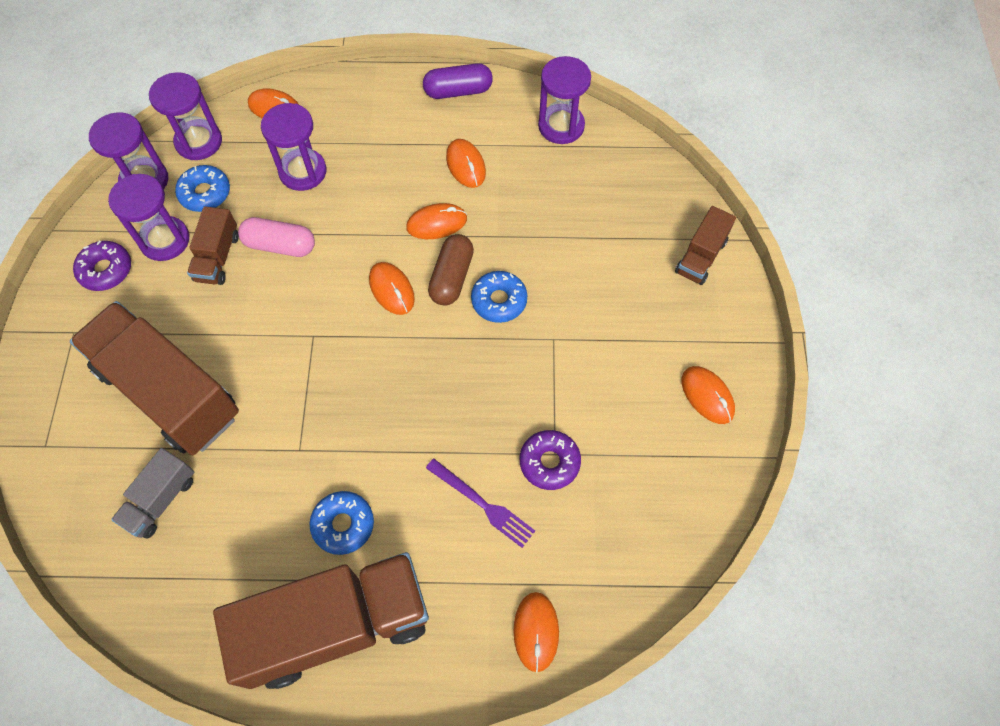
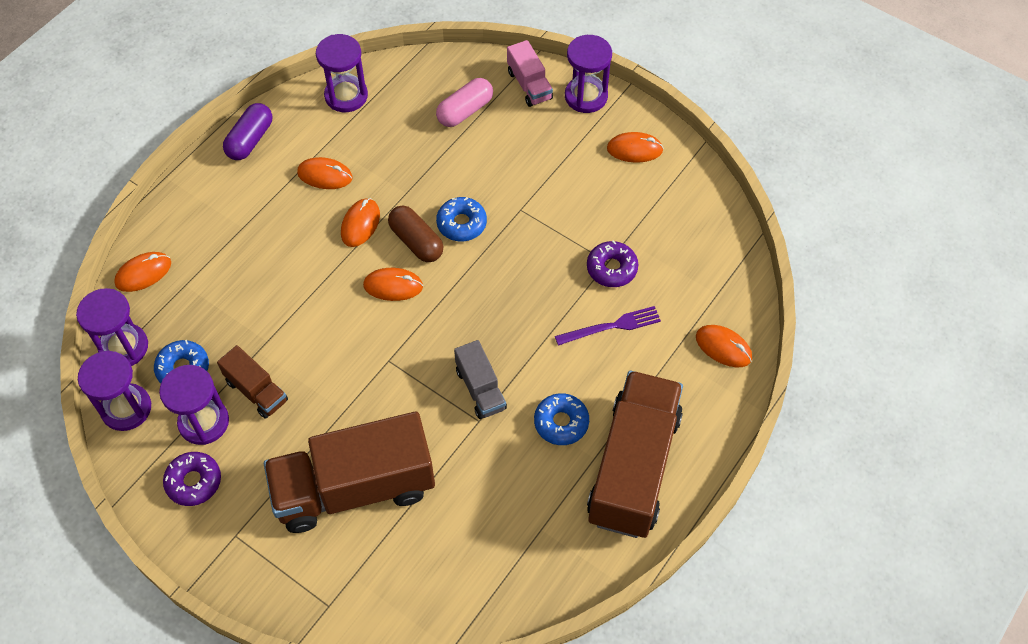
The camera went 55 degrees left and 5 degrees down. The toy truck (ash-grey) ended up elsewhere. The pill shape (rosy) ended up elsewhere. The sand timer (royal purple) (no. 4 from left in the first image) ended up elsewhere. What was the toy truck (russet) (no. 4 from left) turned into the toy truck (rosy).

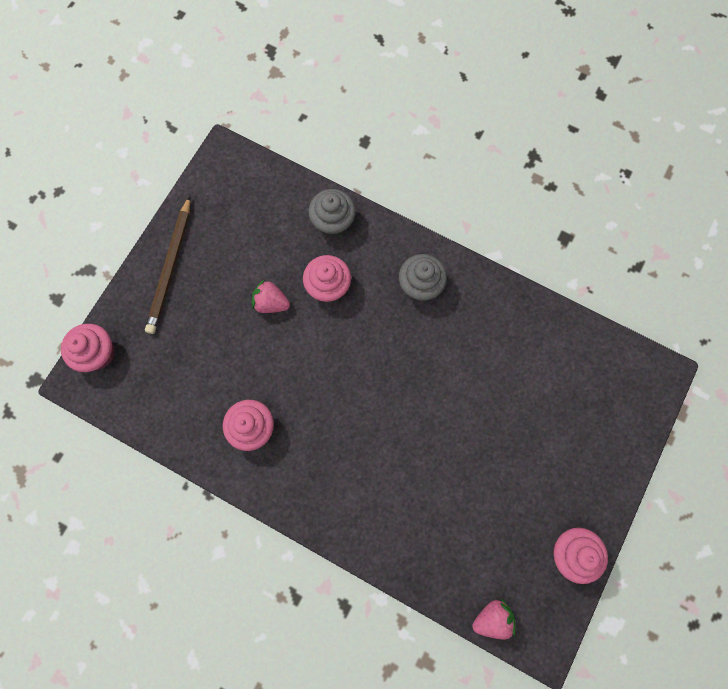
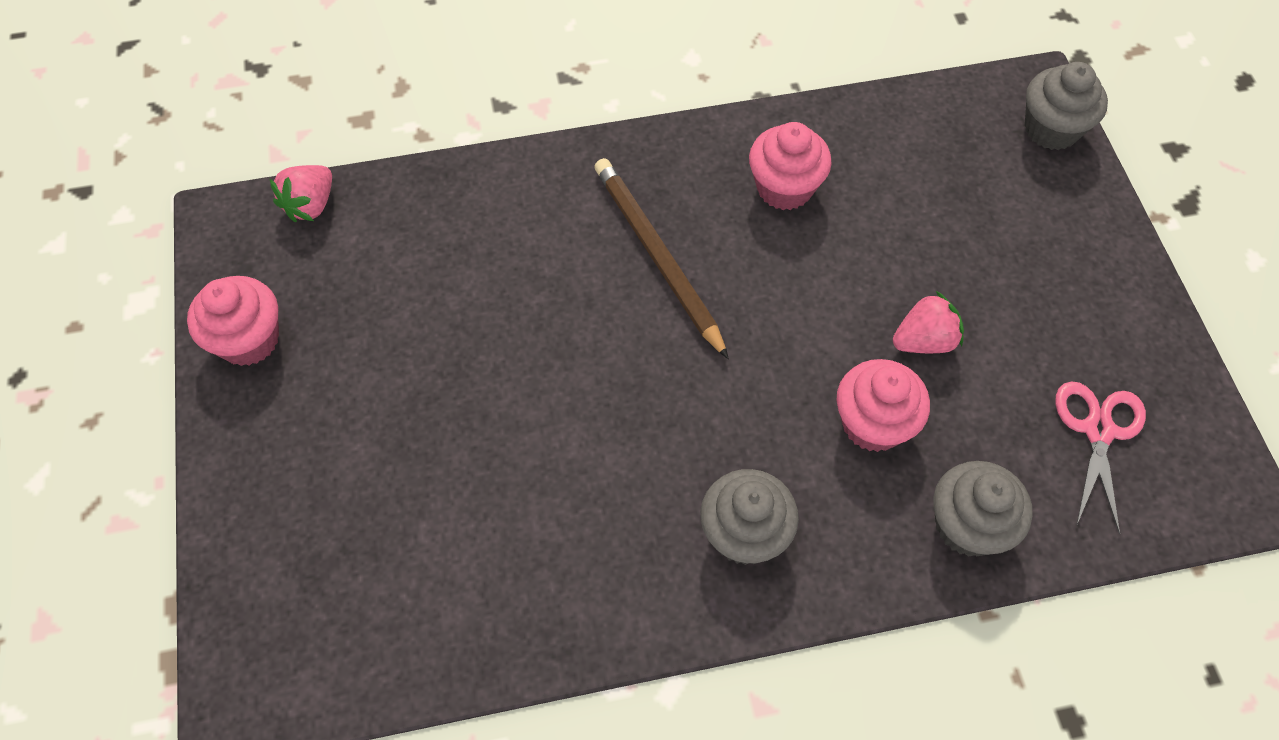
The camera went 140 degrees right and 15 degrees down. What was the cupcake (rosy) (no. 1 from left) turned into the cupcake (ash-grey) (no. 3 from left). The lead pencil (russet) ended up elsewhere. The second view gained the pair of scissors (rosy).

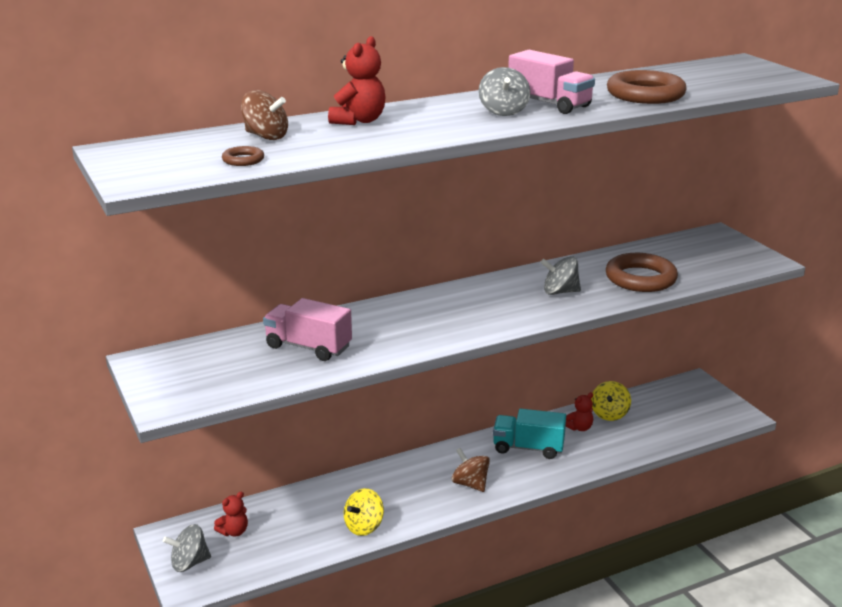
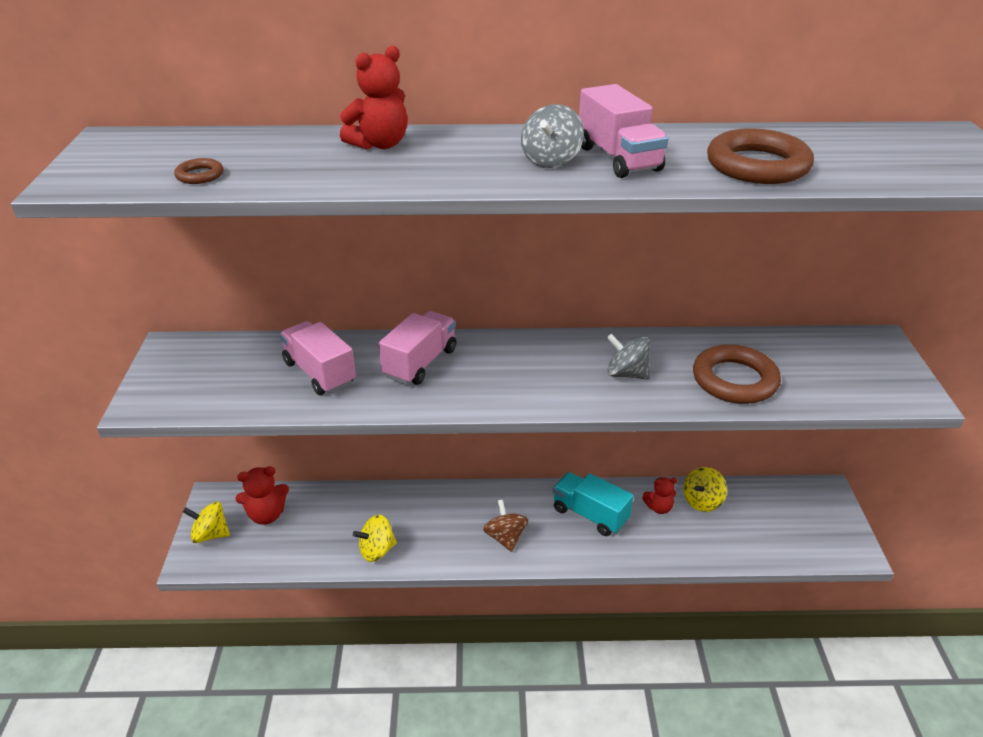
The camera went 25 degrees right and 10 degrees up. What was the toy top (ash-grey) (no. 1 from left) turned into the toy top (bright yellow) (no. 1 from left). The size of the teddy (crimson) (no. 1 from left) changed by a factor of 1.52. The second view lost the toy top (russet) (no. 1 from left). The second view gained the toy truck (rosy) (no. 2 from left).

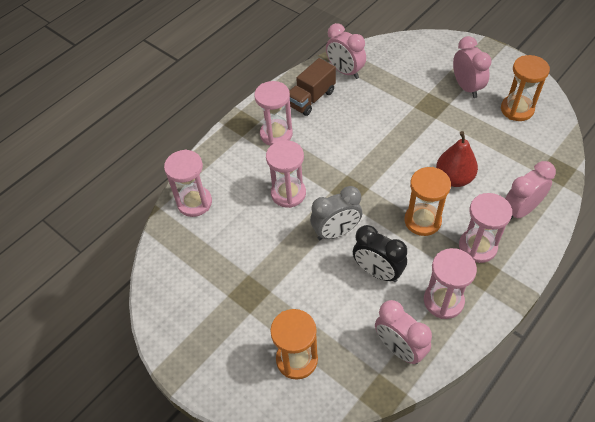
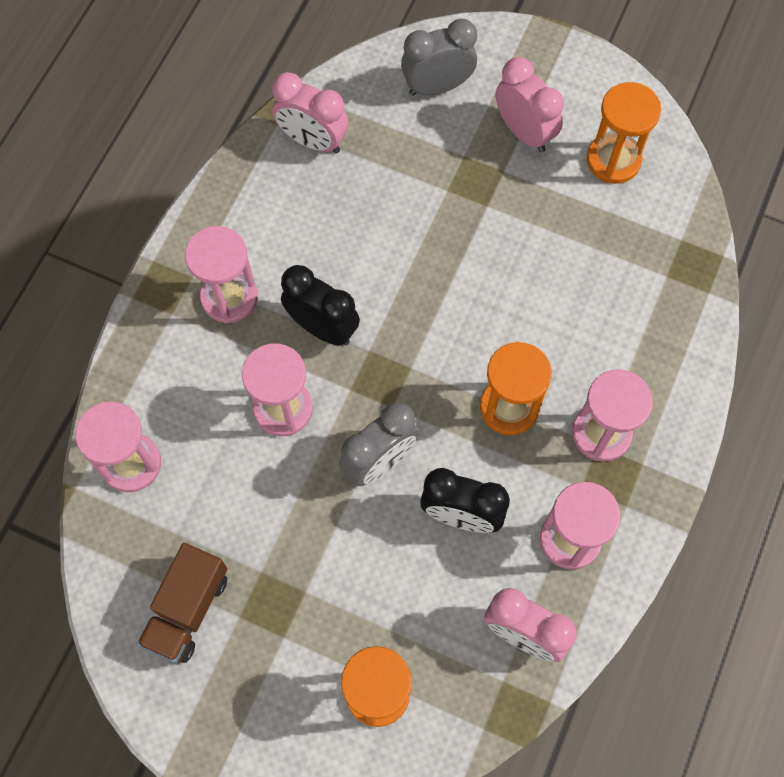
The camera went 20 degrees left and 15 degrees up. The toy truck (russet) ended up elsewhere. The second view lost the toy pear (crimson). The second view lost the alarm clock (rosy) (no. 4 from left). The second view gained the alarm clock (ebony) (no. 1 from left). The second view gained the alarm clock (ash-grey) (no. 2 from left).

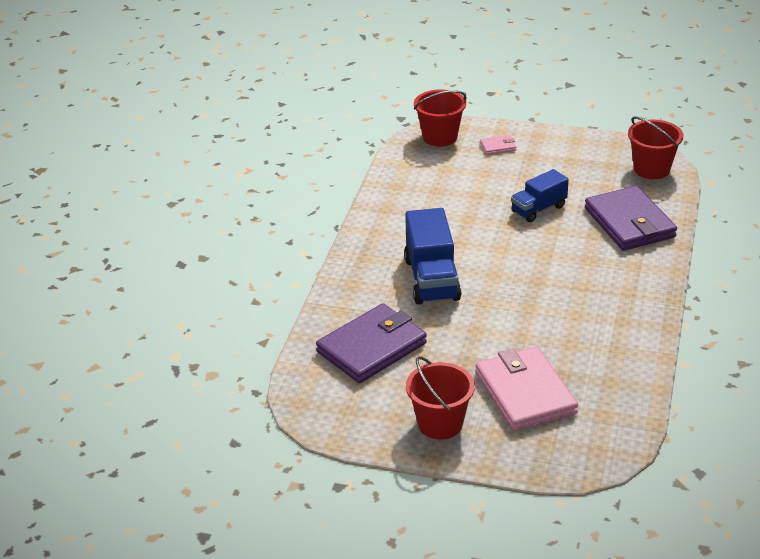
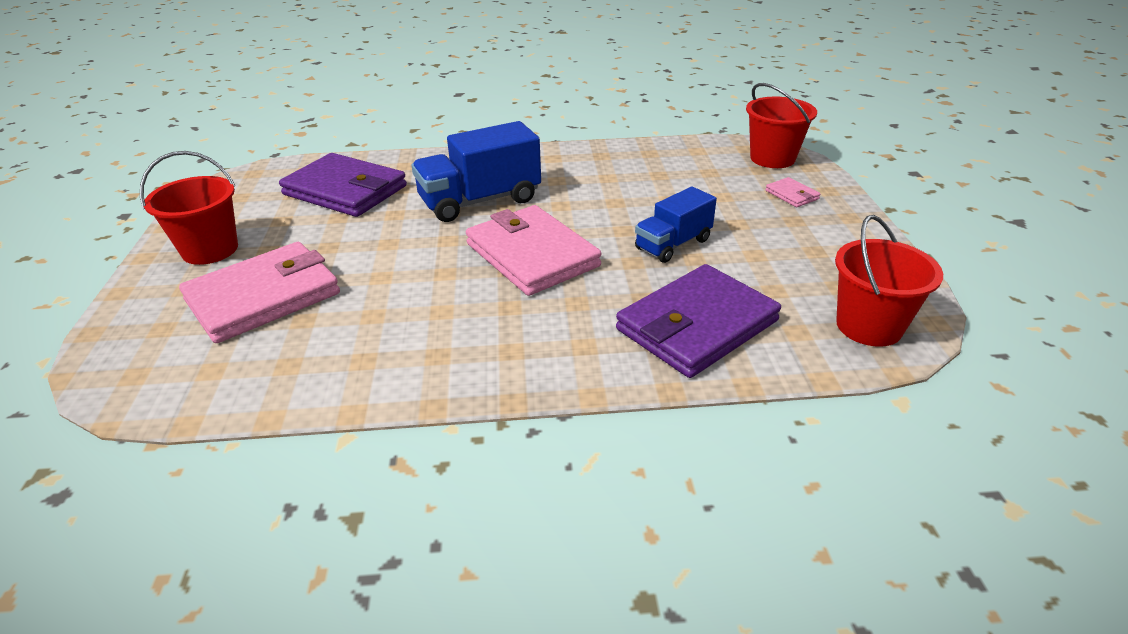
The camera went 70 degrees right and 0 degrees up. The toy truck (cobalt) (no. 2 from left) ended up facing another way, 75 degrees counterclockwise from before. The second view gained the billfold (rosy) (no. 2 from left).

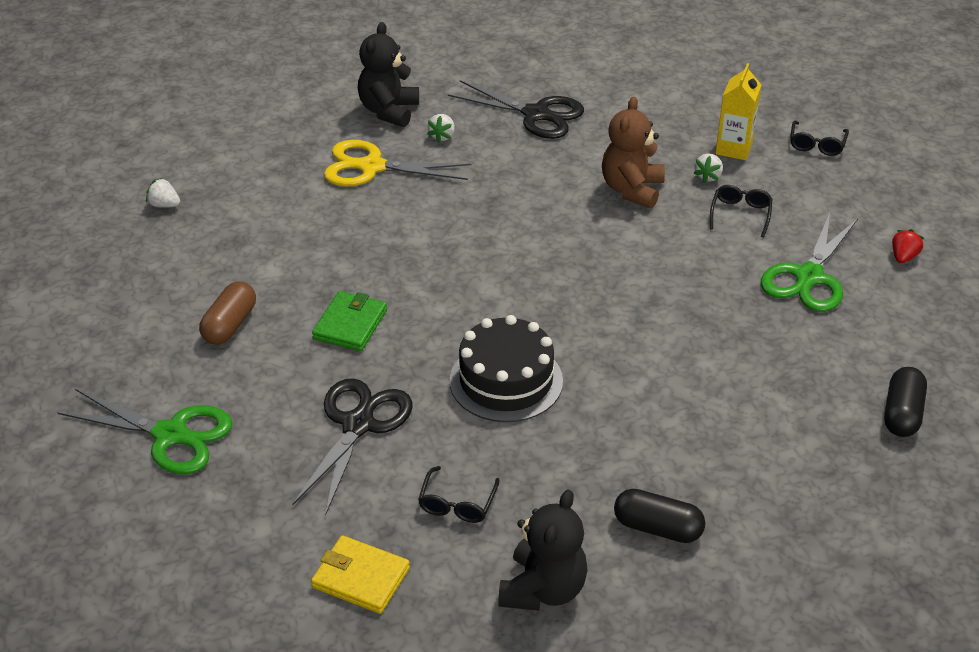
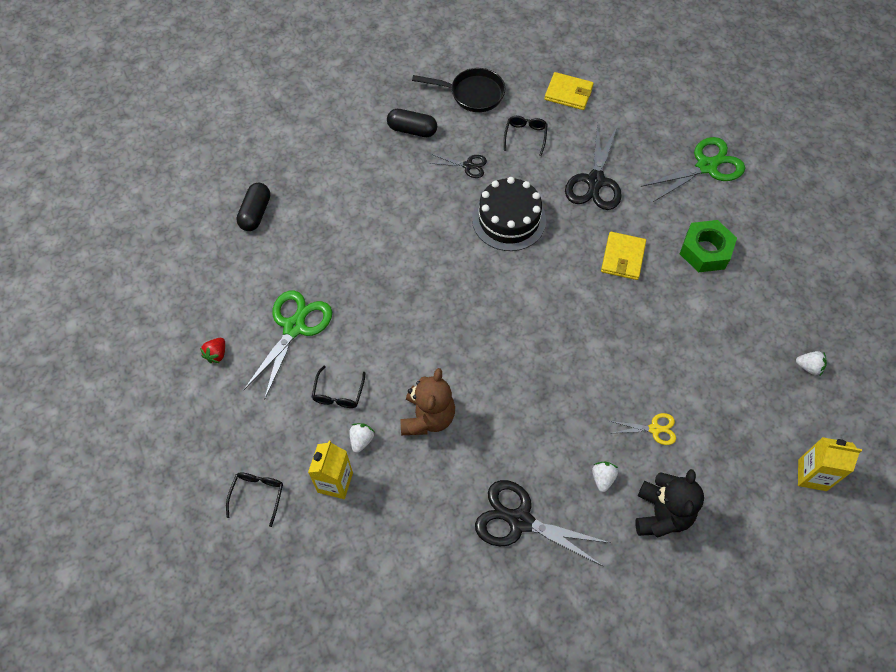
The camera went 175 degrees right and 20 degrees up. The pair of scissors (leaf-green) (no. 1 from left in the first image) ended up facing another way, 135 degrees clockwise from before. Where the pill shape (russet) stood, the hexagon nut (leaf-green) came to stand. What was the billfold (leaf-green) turned into the billfold (bright yellow) (no. 2 from left). The size of the pair of scissors (bright yellow) changed by a factor of 0.52. Where the teddy (ebony) (no. 2 from left) stood, the skillet (ebony) came to stand. The second view gained the pair of scissors (ebony) (no. 1 from left). The second view gained the milk carton (bright yellow) (no. 2 from left).

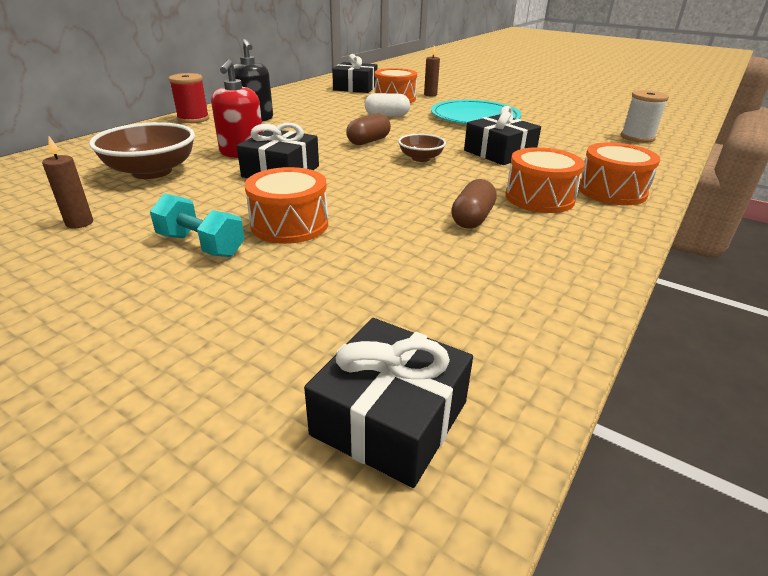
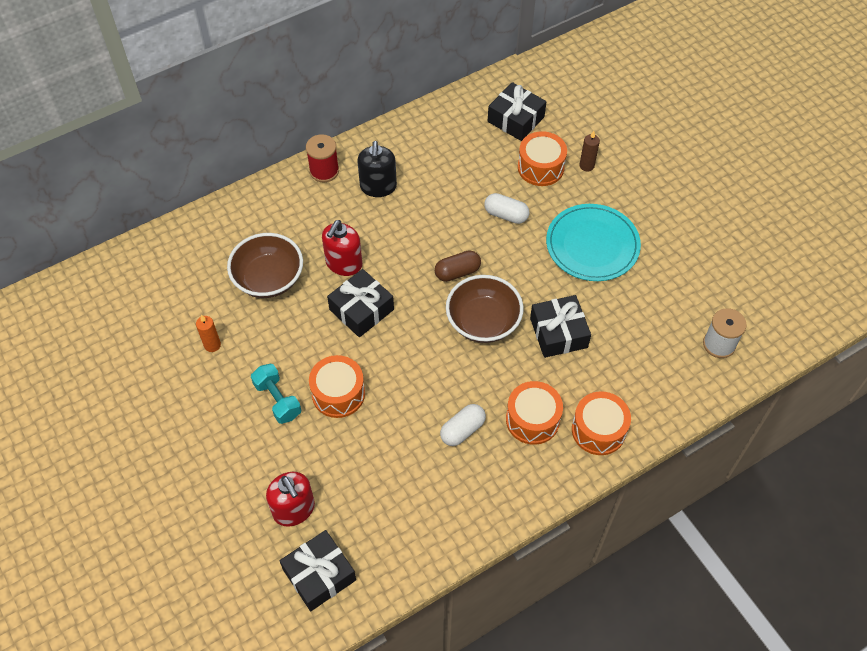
The camera went 25 degrees right and 25 degrees up. What was the wax candle (russet) (no. 1 from left) turned into the wax candle (orange-coloured). The size of the bowl (russet) (no. 2 from left) changed by a factor of 1.83. What was the pill shape (russet) (no. 2 from left) turned into the pill shape (pure white) (no. 1 from left). The second view gained the pump bottle (crimson) (no. 1 from left).

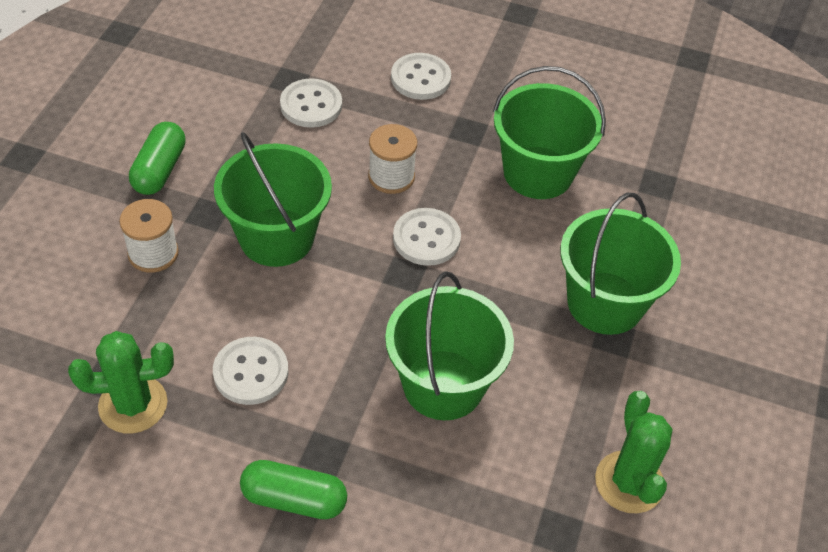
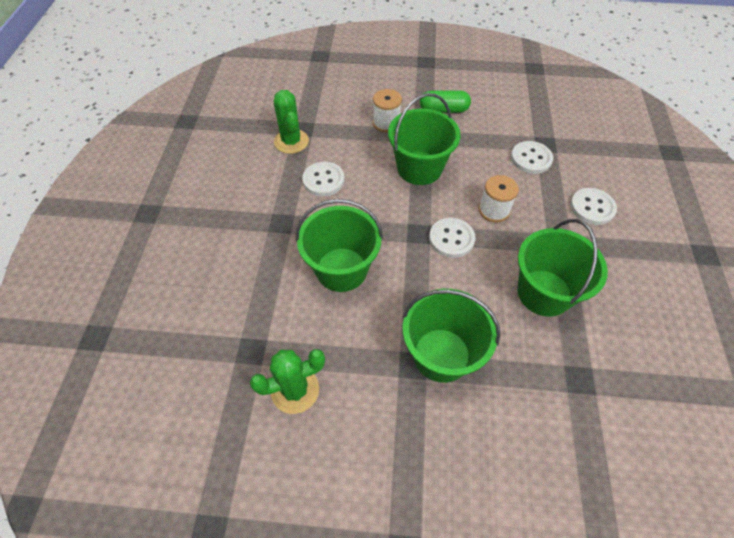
The camera went 80 degrees right and 5 degrees up. The second view lost the pill shape (leaf-green) (no. 2 from left).

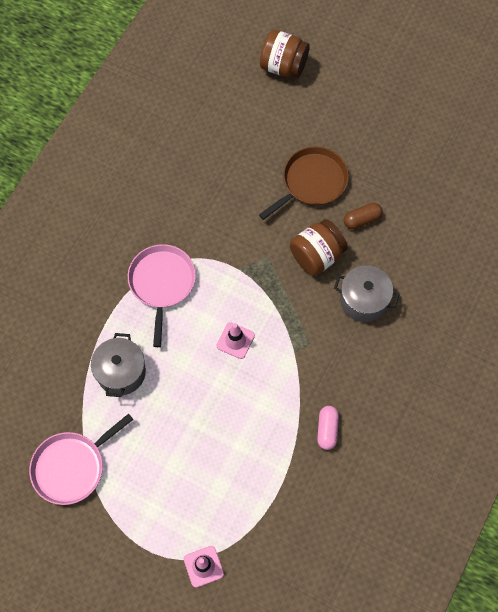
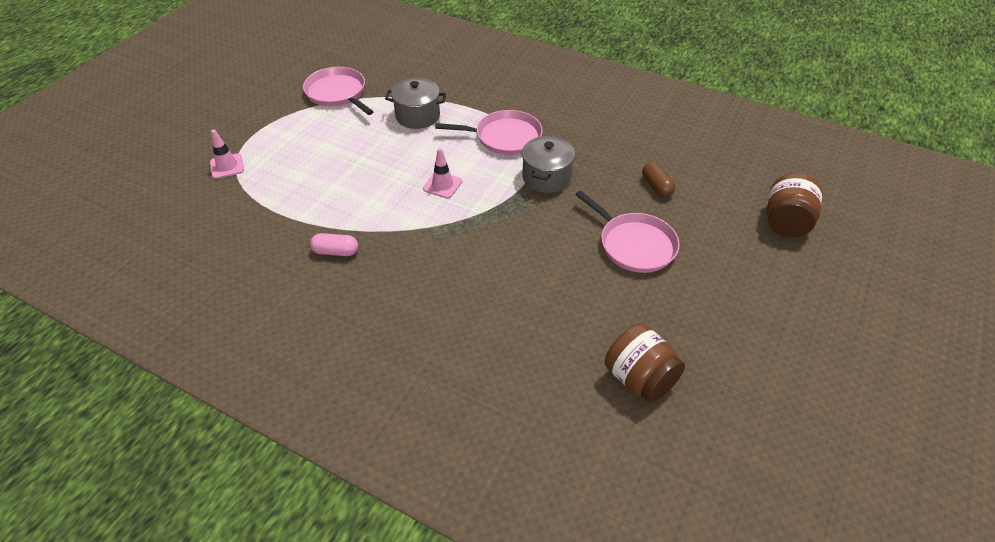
The camera went 90 degrees right and 20 degrees down. What was the skillet (russet) turned into the skillet (rosy) (no. 3 from left). The jam jar (russet) (no. 2 from left in the first image) ended up elsewhere. The cooking pot (ash-grey) (no. 2 from left) ended up elsewhere. The pill shape (russet) ended up elsewhere.

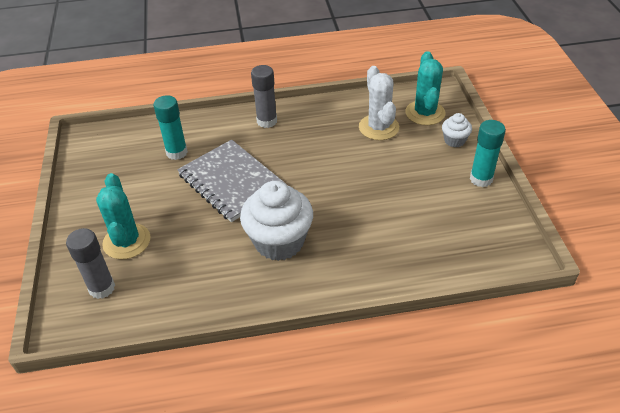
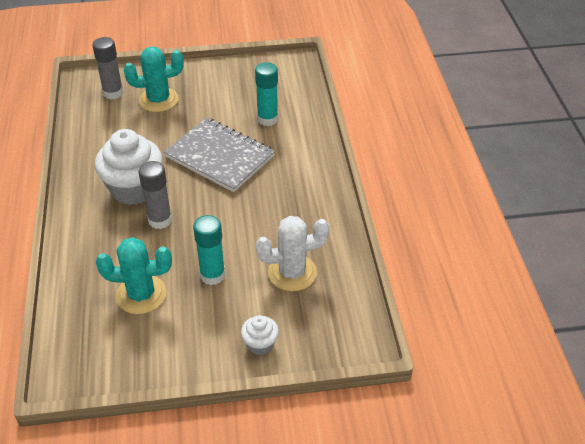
The camera went 90 degrees right and 0 degrees up. The notepad (ash-grey) ended up facing another way, 75 degrees clockwise from before. The glue stick (ash-grey) (no. 2 from left) ended up elsewhere. The cactus (turquoise) (no. 2 from left in the first image) ended up elsewhere. The glue stick (turquoise) (no. 2 from left in the first image) ended up elsewhere.

